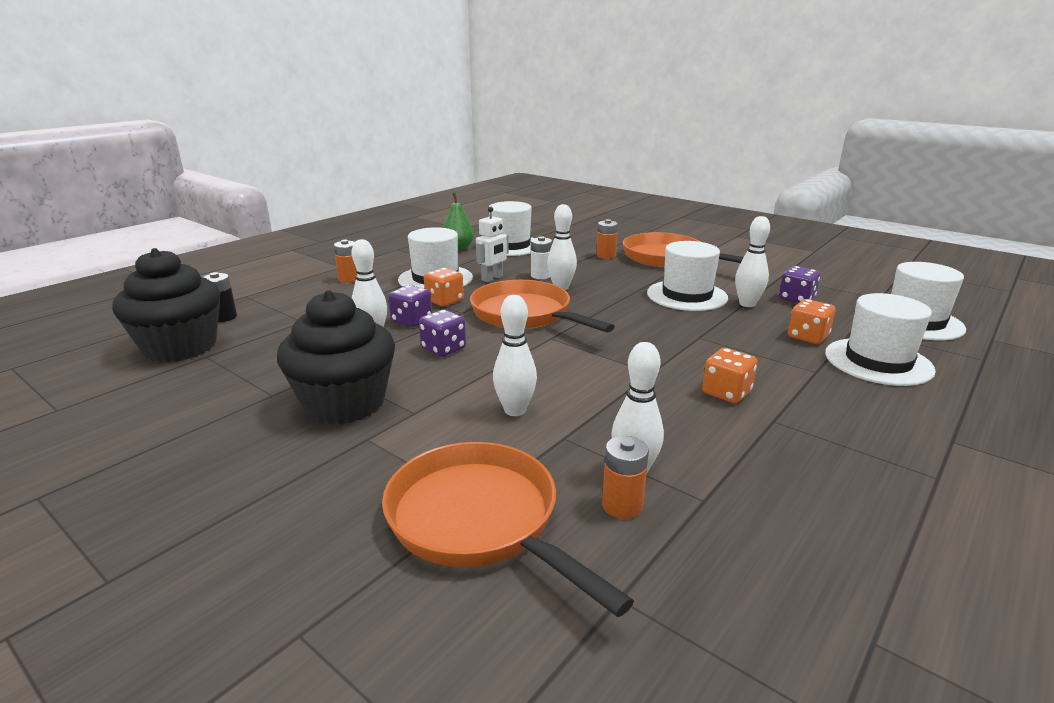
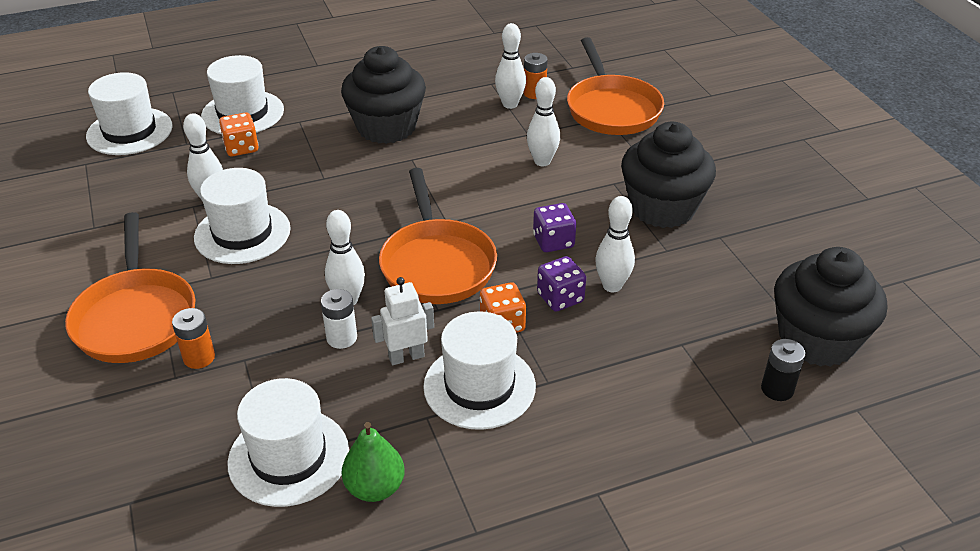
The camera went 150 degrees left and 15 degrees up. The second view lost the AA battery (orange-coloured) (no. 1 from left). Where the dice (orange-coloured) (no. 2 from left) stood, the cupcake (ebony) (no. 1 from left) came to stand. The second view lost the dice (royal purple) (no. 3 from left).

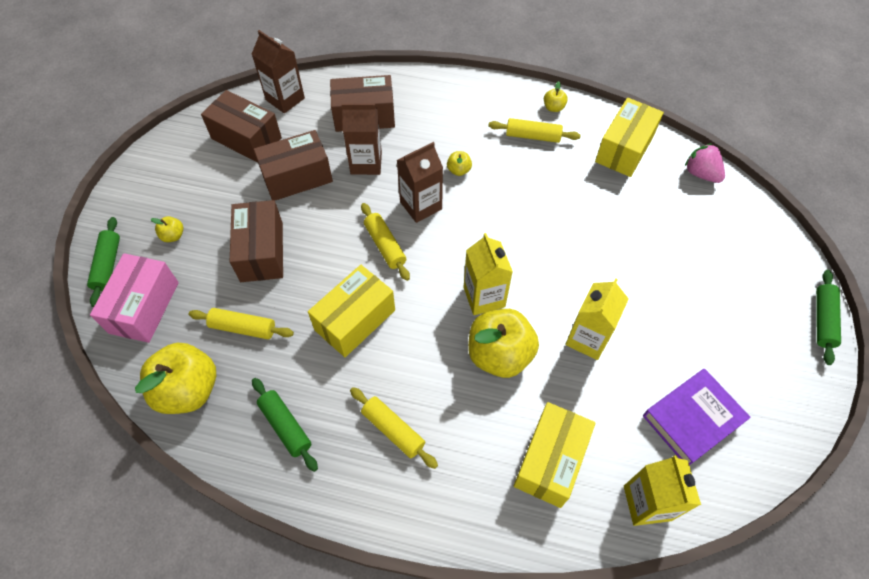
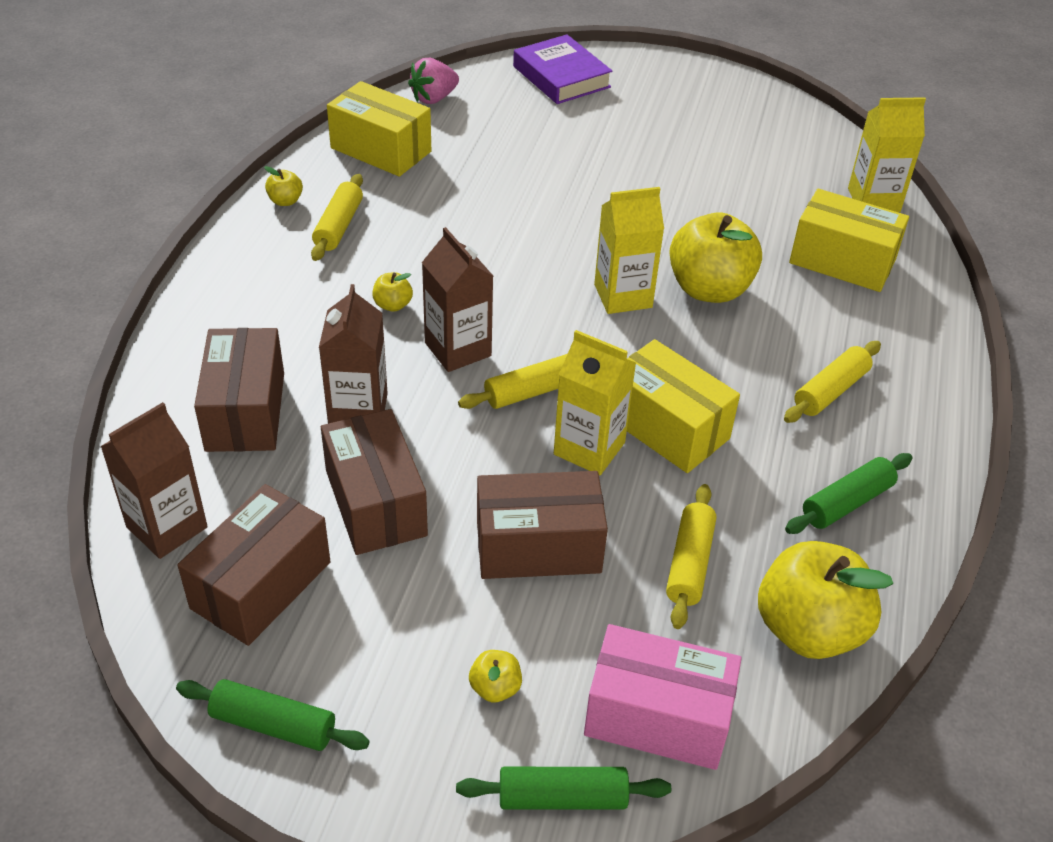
The camera went 90 degrees left and 15 degrees down. The milk carton (bright yellow) (no. 2 from left in the first image) ended up elsewhere. The book (royal purple) ended up elsewhere. The dough roller (leaf-green) (no. 3 from left in the first image) ended up elsewhere.

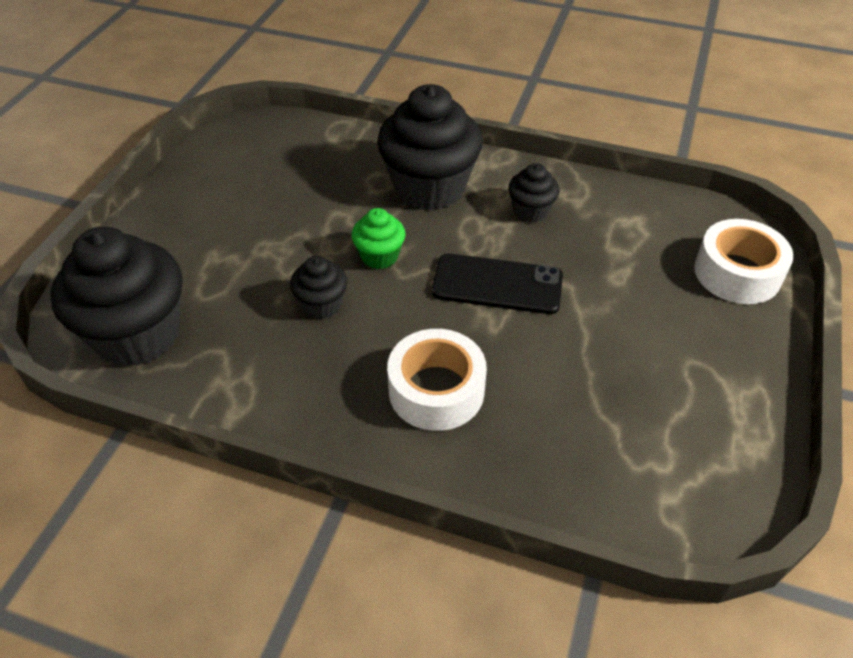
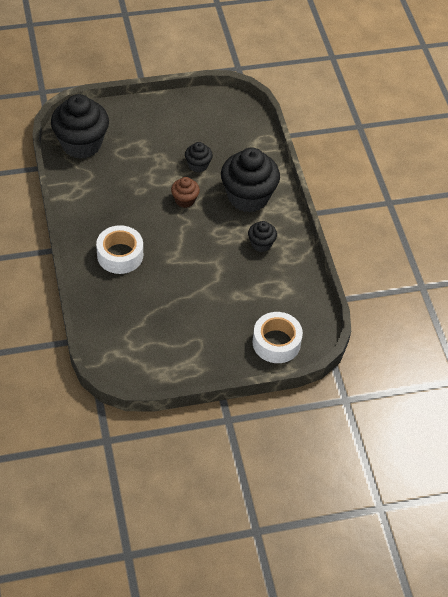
The camera went 55 degrees right and 5 degrees up. The cupcake (ebony) (no. 2 from left) ended up elsewhere. What was the cupcake (leaf-green) turned into the cupcake (russet). The second view lost the phone (ebony).

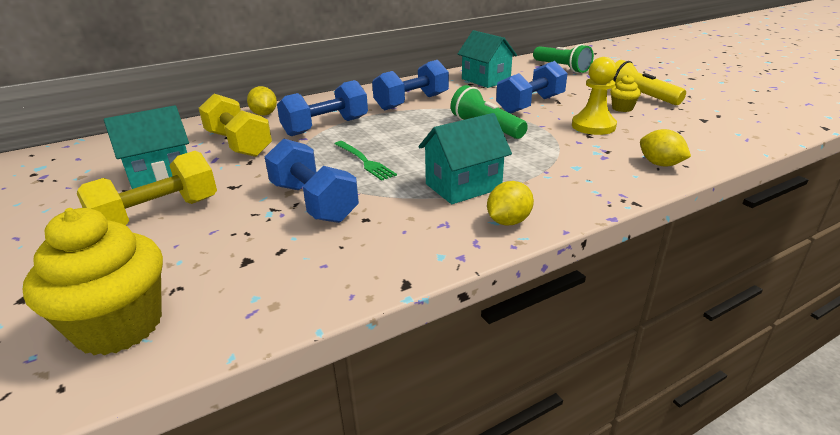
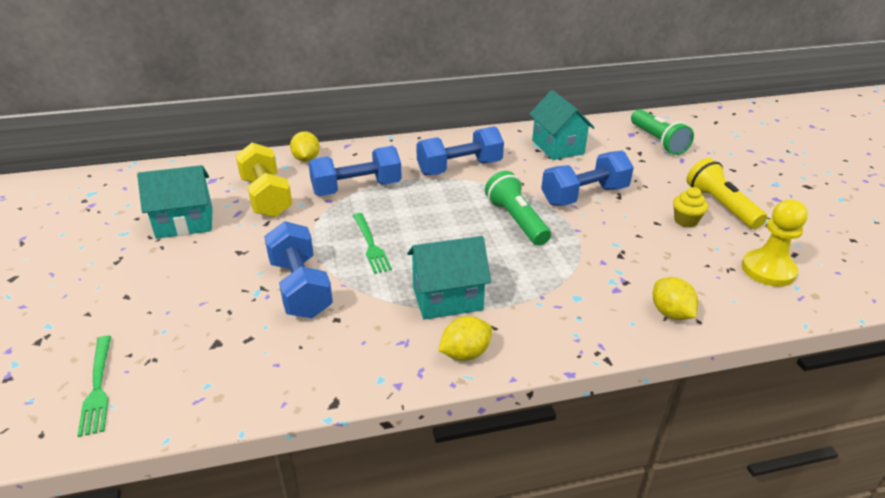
The camera went 15 degrees right and 5 degrees up. Where the cupcake (bright yellow) (no. 1 from left) stood, the dinner fork (leaf-green) (no. 1 from left) came to stand. The second view lost the free weight (bright yellow) (no. 1 from left). The game pawn (bright yellow) ended up elsewhere.

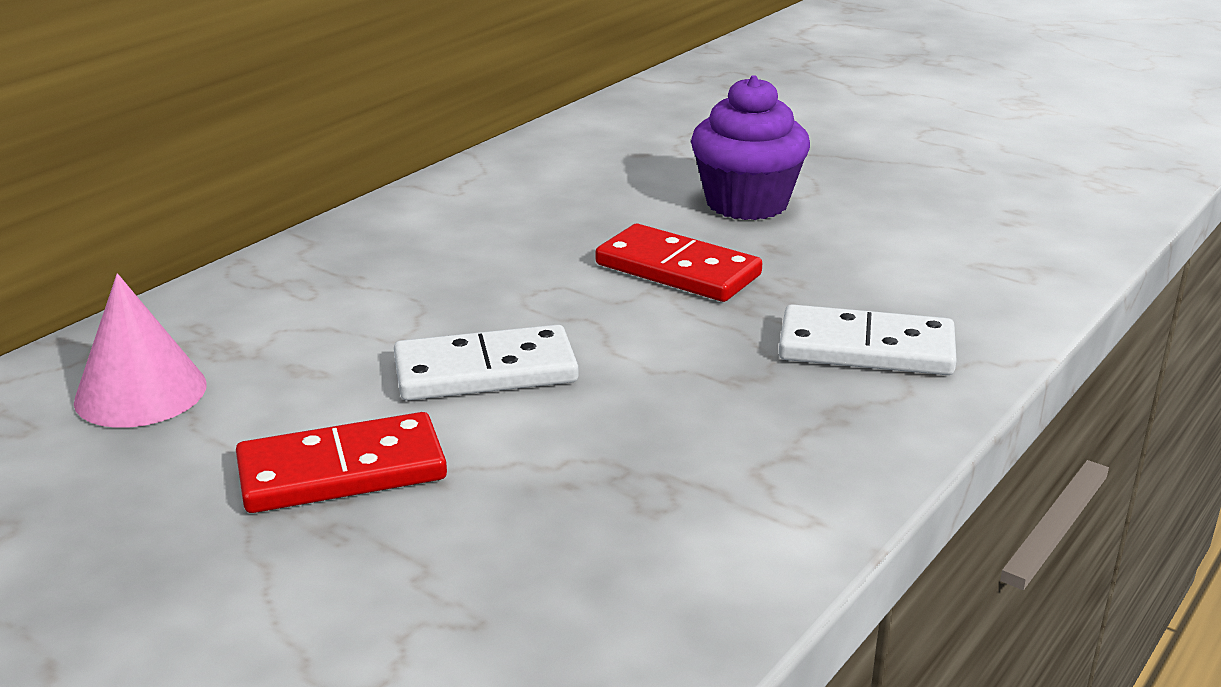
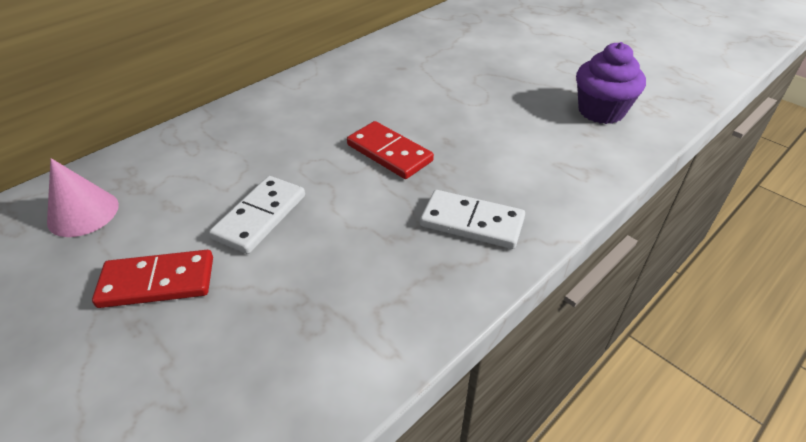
The camera went 10 degrees right and 15 degrees up. The domino (pure white) (no. 1 from left) ended up facing another way, 60 degrees counterclockwise from before. The cupcake (royal purple) ended up elsewhere.

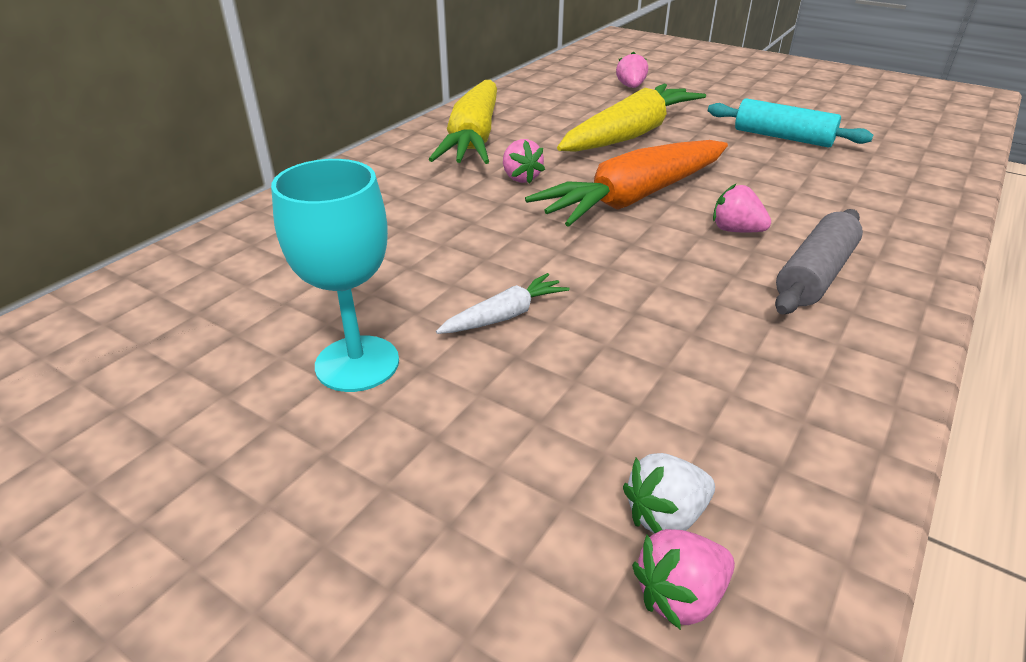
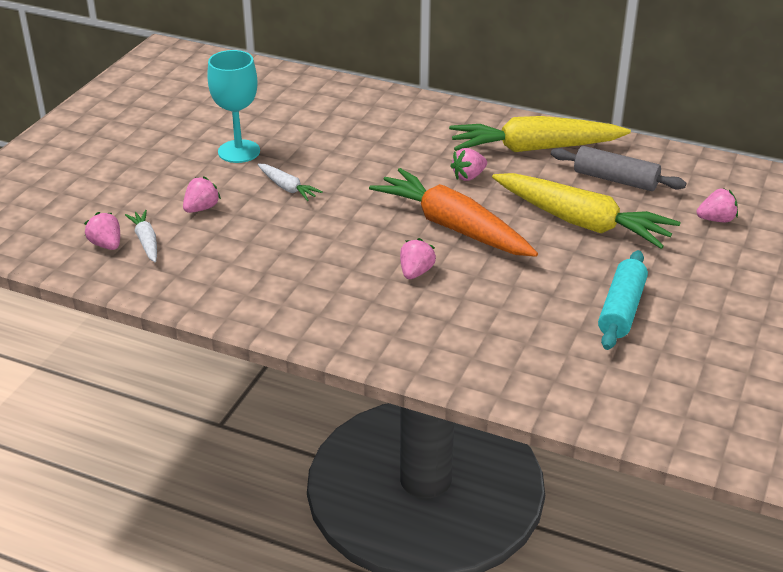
The camera went 80 degrees right and 0 degrees up. Where the strawberry (pure white) stood, the carrot (pure white) (no. 1 from left) came to stand. The dough roller (ash-grey) ended up elsewhere. The second view gained the strawberry (rosy) (no. 2 from left).

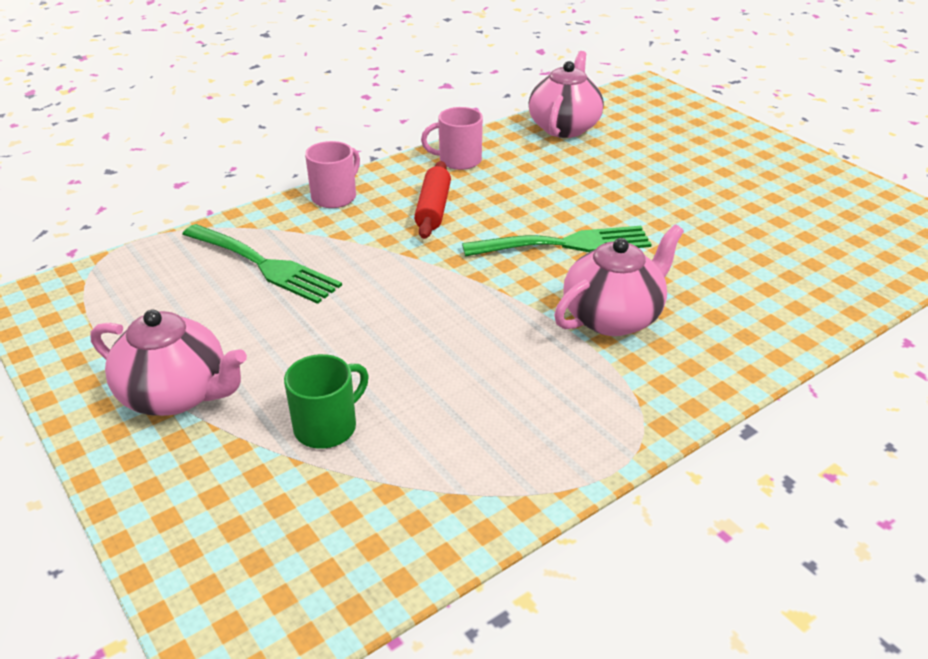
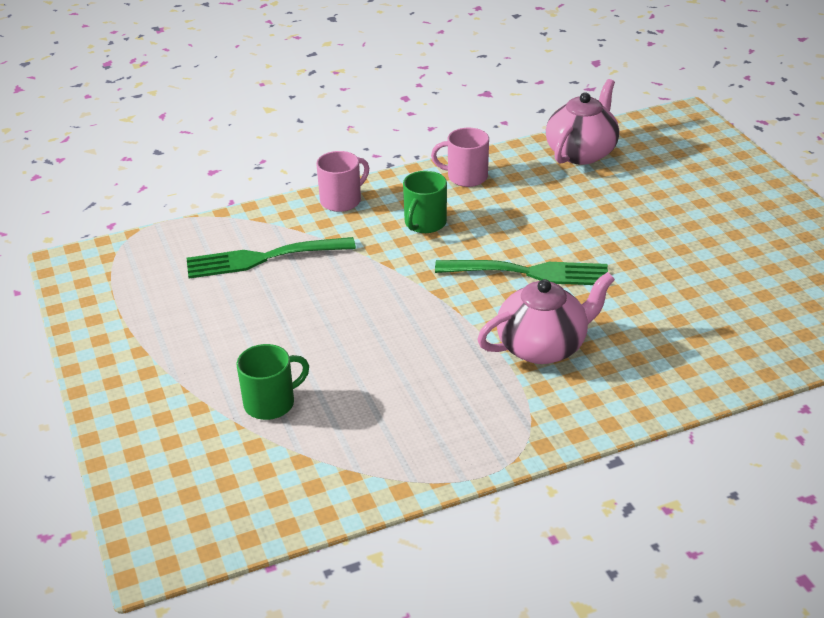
The camera went 15 degrees right and 0 degrees up. The second view lost the tea pot (rosy) (no. 1 from left). The dinner fork (leaf-green) (no. 1 from left) ended up facing another way, 120 degrees clockwise from before. Where the dough roller (crimson) stood, the coffee mug (leaf-green) (no. 2 from left) came to stand.

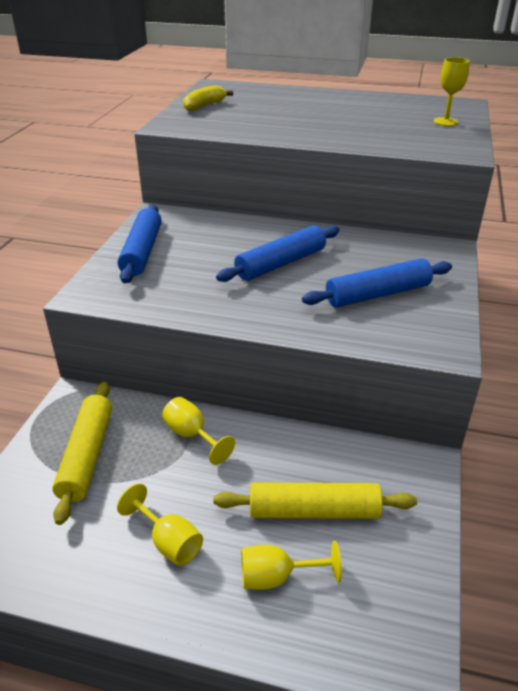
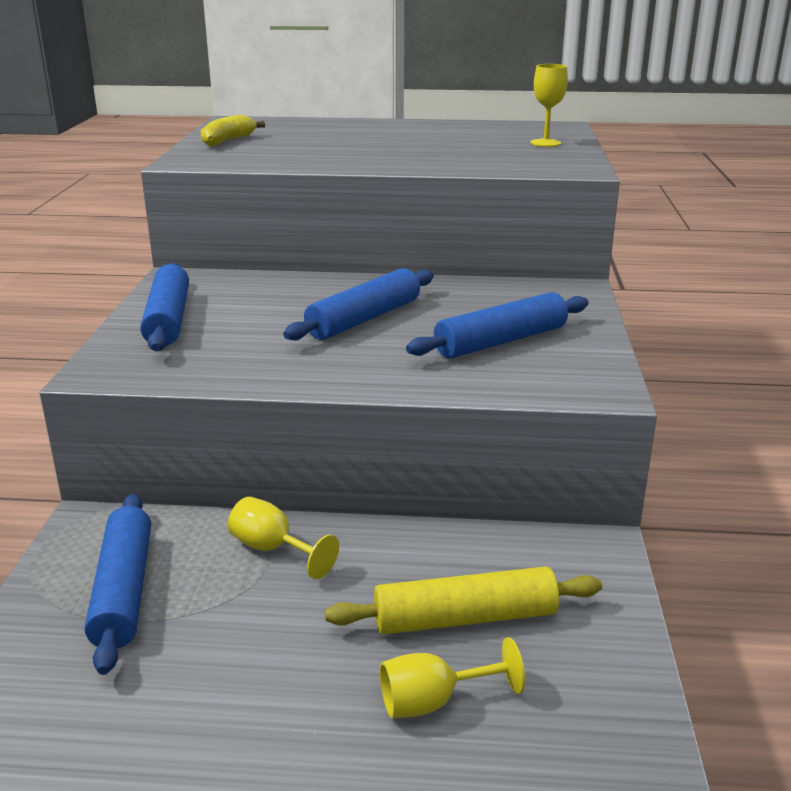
The camera went 10 degrees left and 10 degrees down. What was the dough roller (bright yellow) (no. 1 from left) turned into the dough roller (cobalt) (no. 1 from left). The second view lost the wine glass (bright yellow) (no. 1 from left).

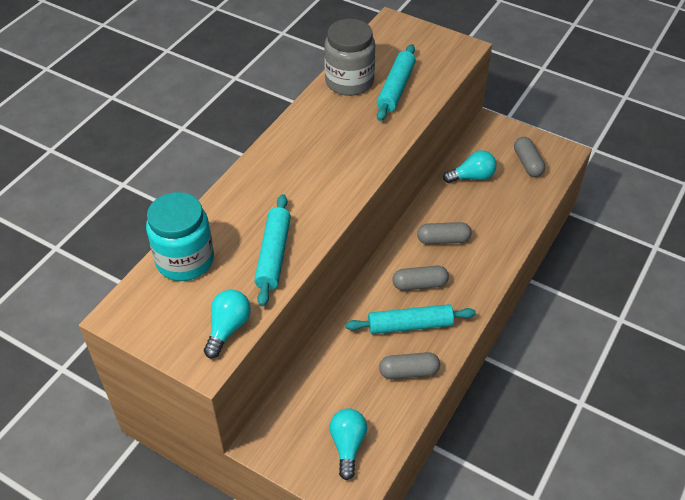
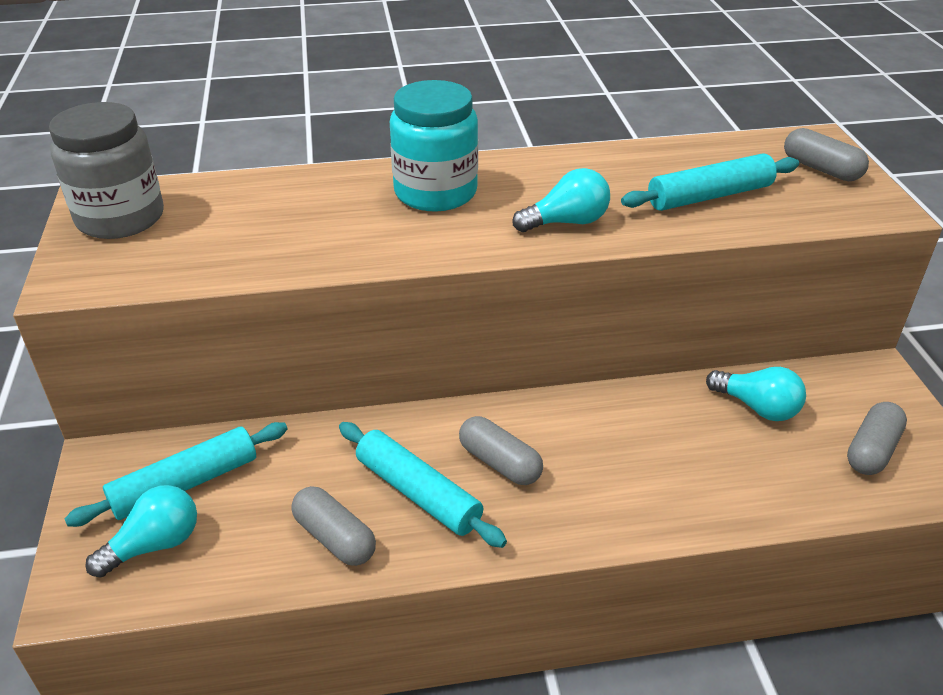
The camera went 50 degrees right and 10 degrees down. The jam jar (turquoise) ended up elsewhere. The bulb (turquoise) (no. 1 from left in the first image) ended up elsewhere. The dough roller (turquoise) (no. 1 from left) ended up elsewhere. The jam jar (ash-grey) ended up elsewhere. The pill shape (ash-grey) (no. 3 from left) ended up elsewhere.

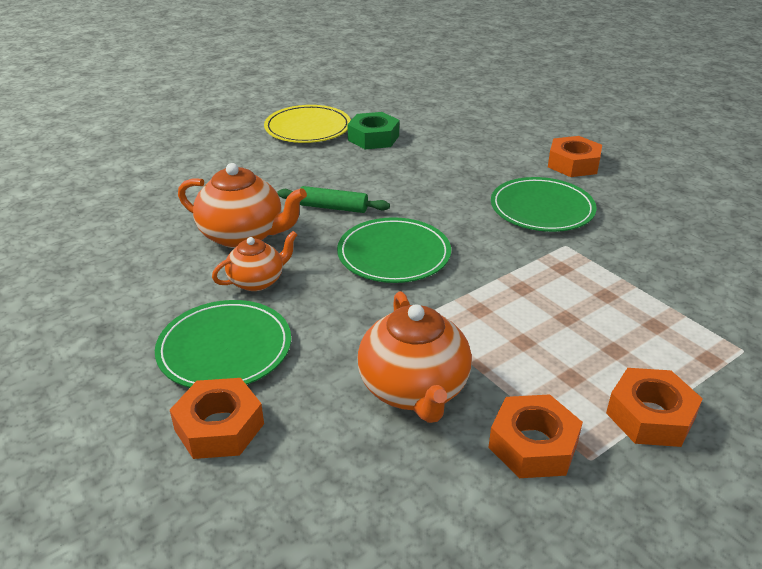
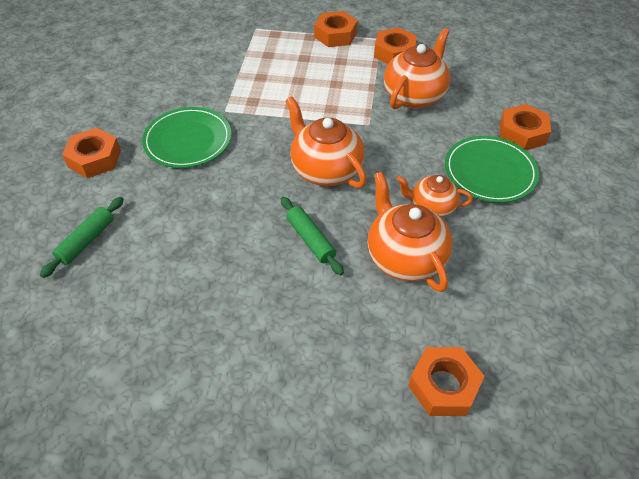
The camera went 135 degrees left and 15 degrees up. The second view lost the plate (bright yellow). Where the plate (leaf-green) (no. 2 from left) stood, the tea pot (orange-coloured) (no. 1 from left) came to stand. The second view lost the hexagon nut (leaf-green). The second view gained the dough roller (leaf-green) (no. 1 from left). The second view gained the hexagon nut (orange-coloured) (no. 4 from left).

